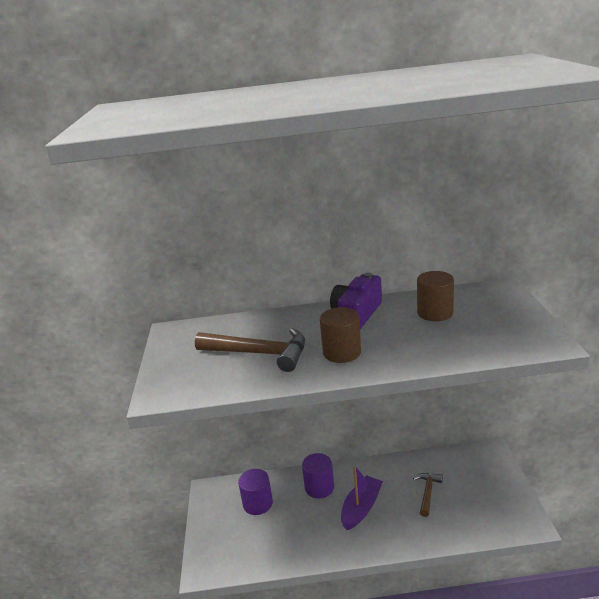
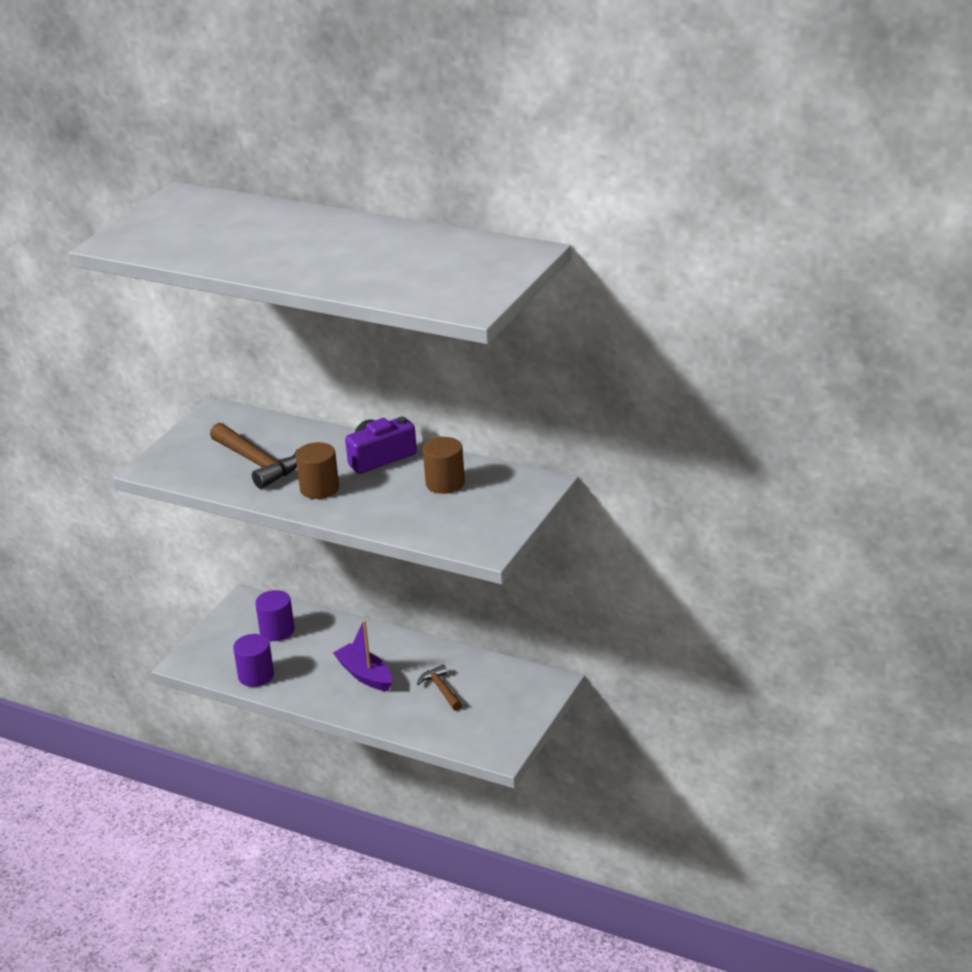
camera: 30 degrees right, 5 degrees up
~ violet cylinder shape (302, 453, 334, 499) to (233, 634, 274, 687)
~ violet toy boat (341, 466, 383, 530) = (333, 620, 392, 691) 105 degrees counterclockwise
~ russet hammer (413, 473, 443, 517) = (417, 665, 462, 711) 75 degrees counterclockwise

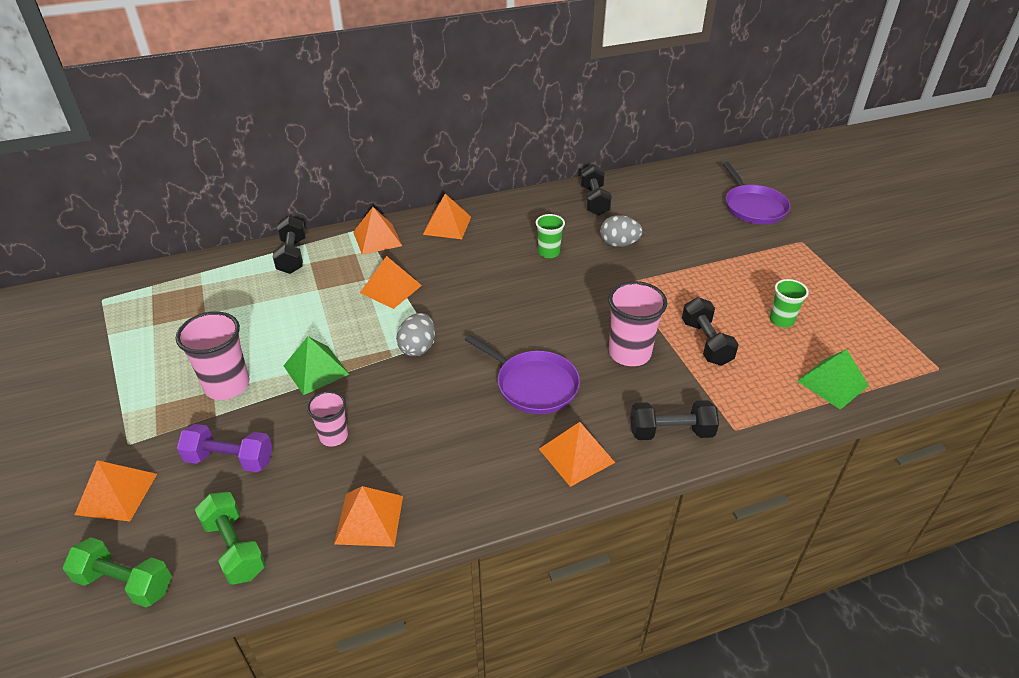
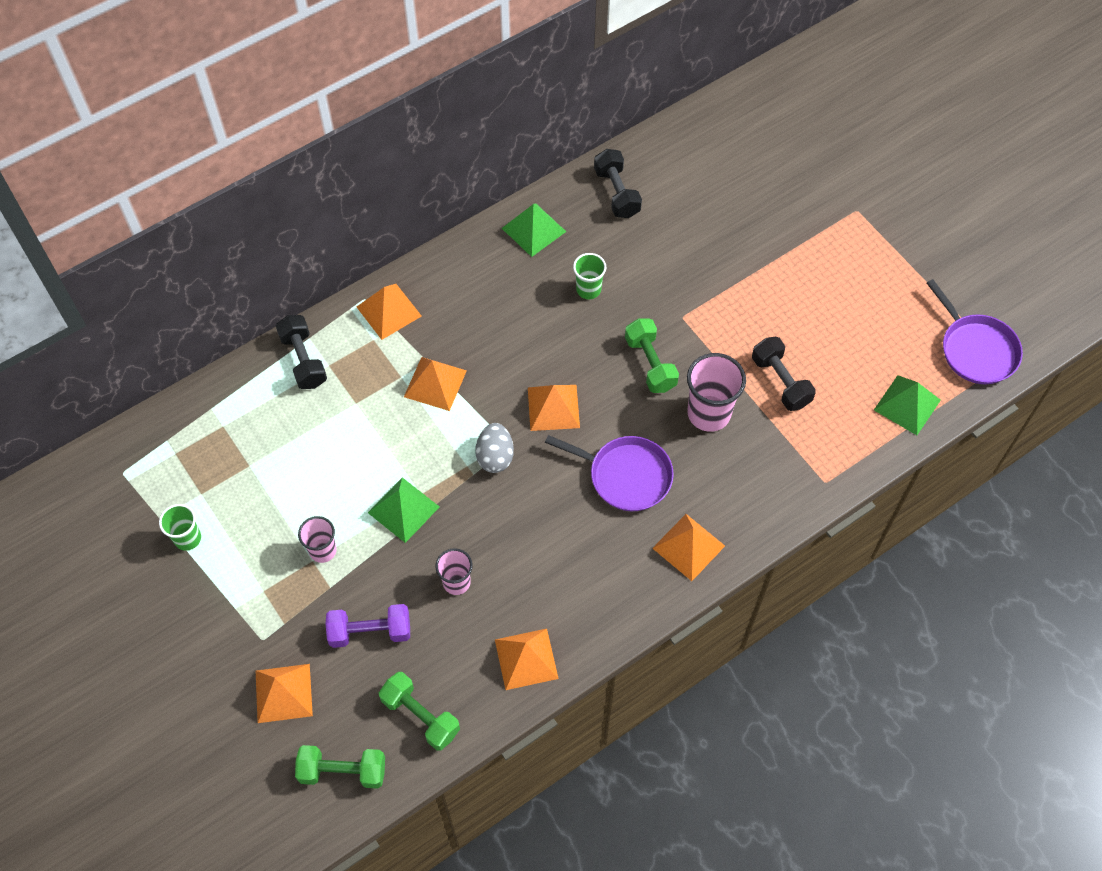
camera: 15 degrees left, 20 degrees up
~ rosy tumbler (176, 311, 249, 400) = (298, 516, 337, 563) x0.60
~ orange solid pyramid (423, 194, 471, 239) to (528, 385, 580, 431)
- ash-grey egg shape (600, 215, 643, 247)
- jet-black dumbbell (630, 400, 719, 440)
~ violet frying pan (723, 162, 791, 224) to (927, 279, 1023, 384)
~ leaf-green tumbler (770, 279, 809, 327) to (159, 504, 201, 551)
+ leaf-green solid pyramid (502, 204, 566, 257)
+ leaf-green dumbbell (625, 319, 679, 393)

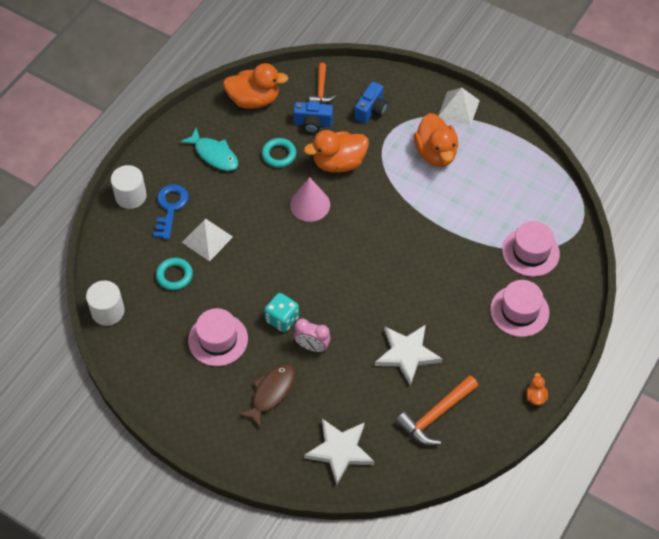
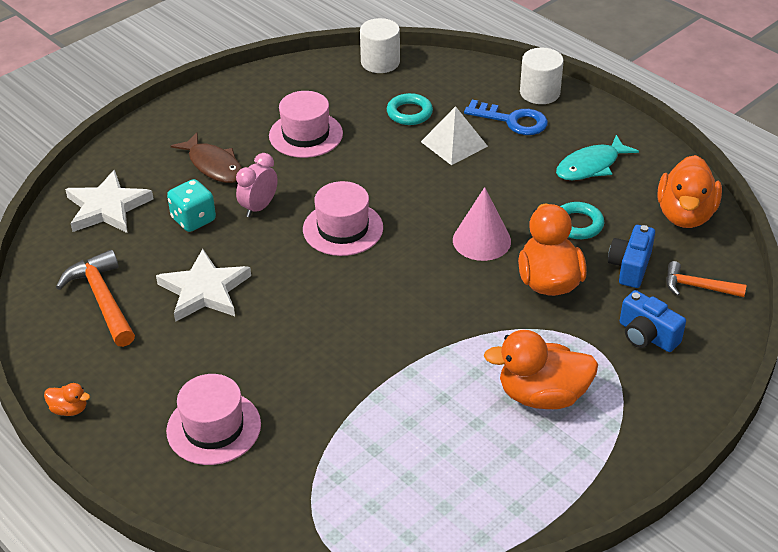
camera: 105 degrees right, 15 degrees down
~ aqua die (264, 293, 299, 332) to (167, 179, 216, 232)
- pure white solid pyramid (438, 87, 480, 126)
~ rosy hat (502, 221, 560, 277) to (303, 181, 383, 256)

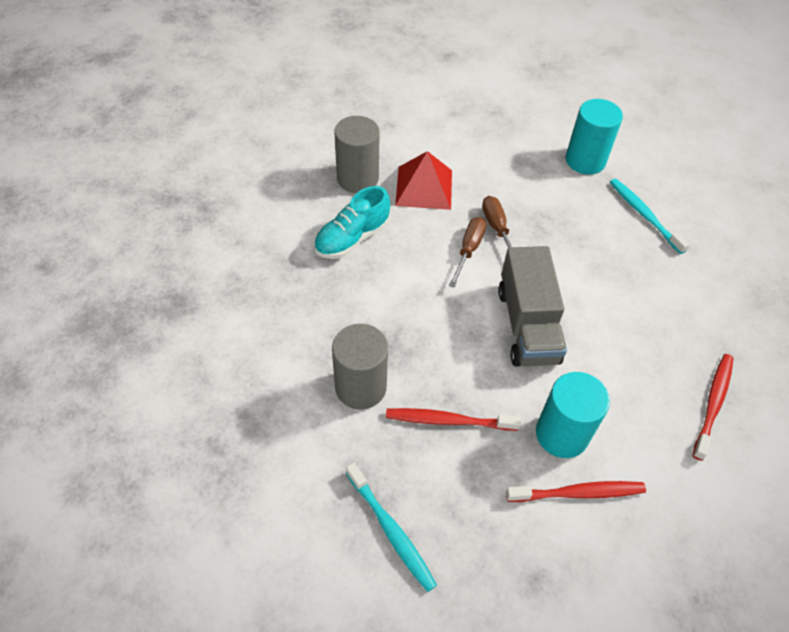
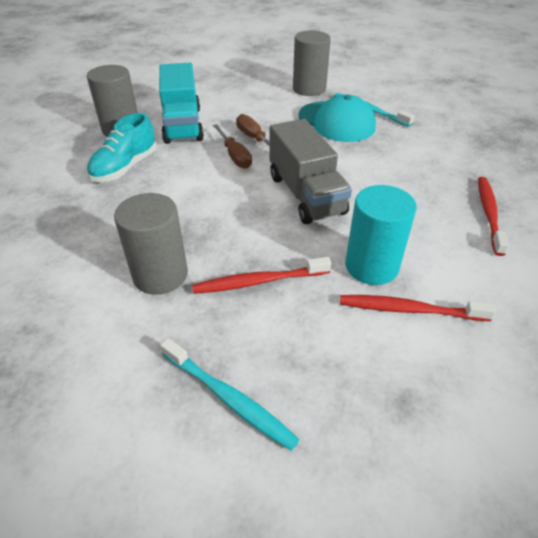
camera: 15 degrees left, 10 degrees down
~ scarlet solid pyramid (395, 151, 452, 210) to aqua truck (159, 63, 204, 144)
~ russet hand screwdriver (449, 217, 486, 288) = (213, 124, 252, 169) 150 degrees clockwise
~ scarlet dental brush (506, 481, 646, 502) = (340, 295, 496, 321) 150 degrees counterclockwise
~ aqua cylinder shape (566, 99, 623, 175) to ash-grey cylinder shape (293, 30, 331, 96)
+ aqua cap (298, 94, 376, 142)

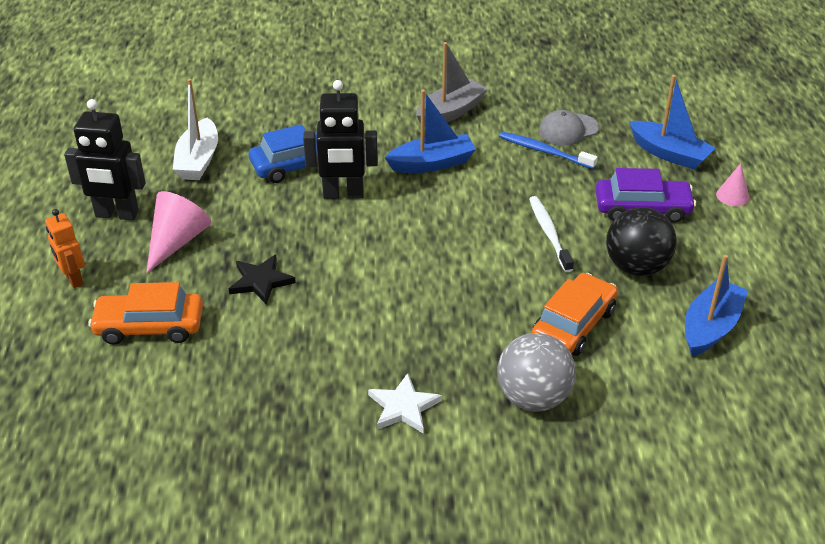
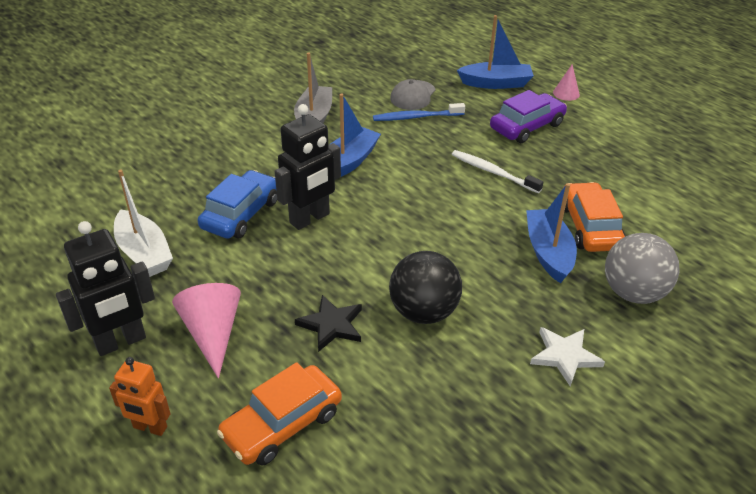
camera: 40 degrees left, 0 degrees up
~ jet-black ball (606, 207, 677, 276) to (389, 251, 462, 324)
~ royal blue toy boat (685, 255, 748, 356) to (526, 183, 577, 283)

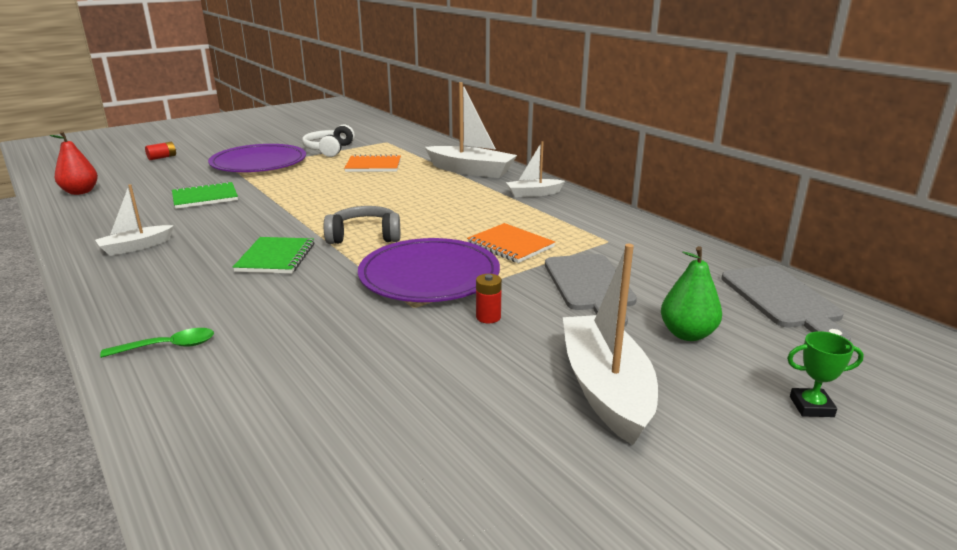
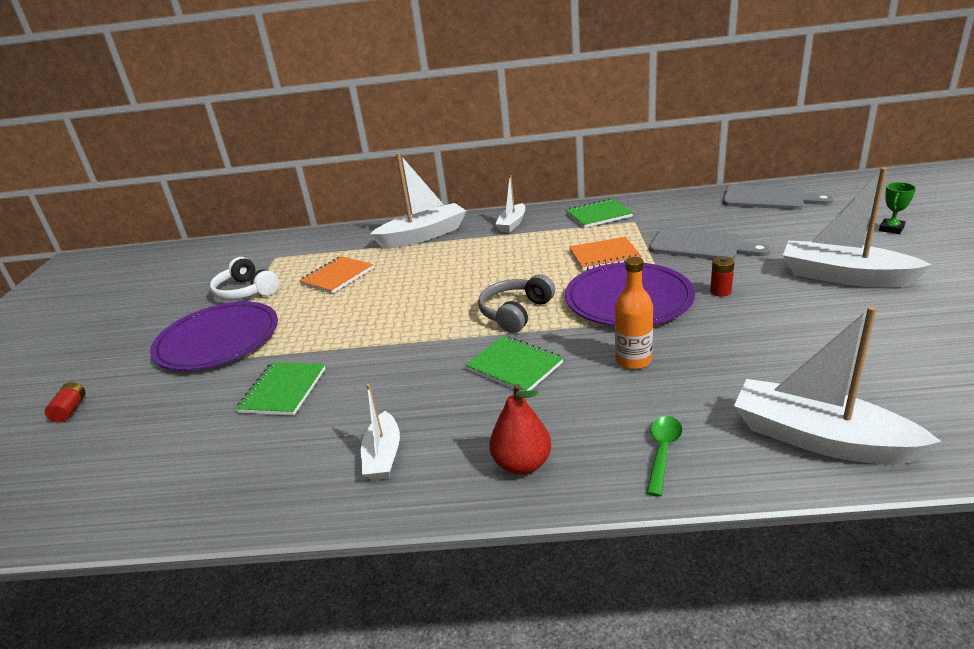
camera: 50 degrees left, 5 degrees up
~ scarlet pear (50, 131, 98, 195) to (490, 384, 551, 475)
- leaf-green pear (661, 246, 722, 341)
+ leaf-green notebook (566, 198, 633, 228)
+ orange drink bottle (615, 257, 653, 370)
+ pure white toy boat (734, 306, 942, 465)

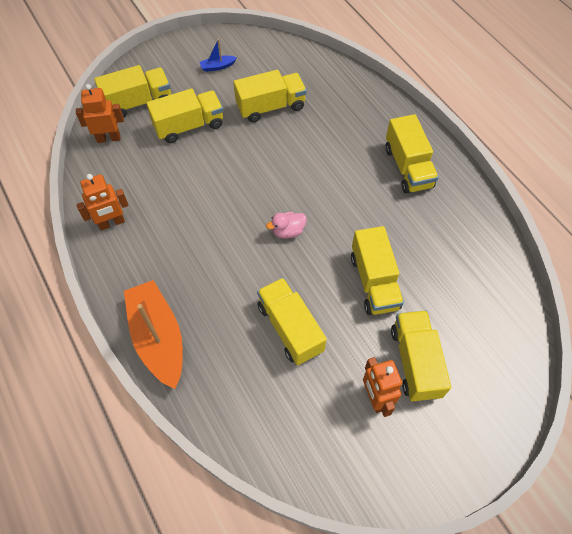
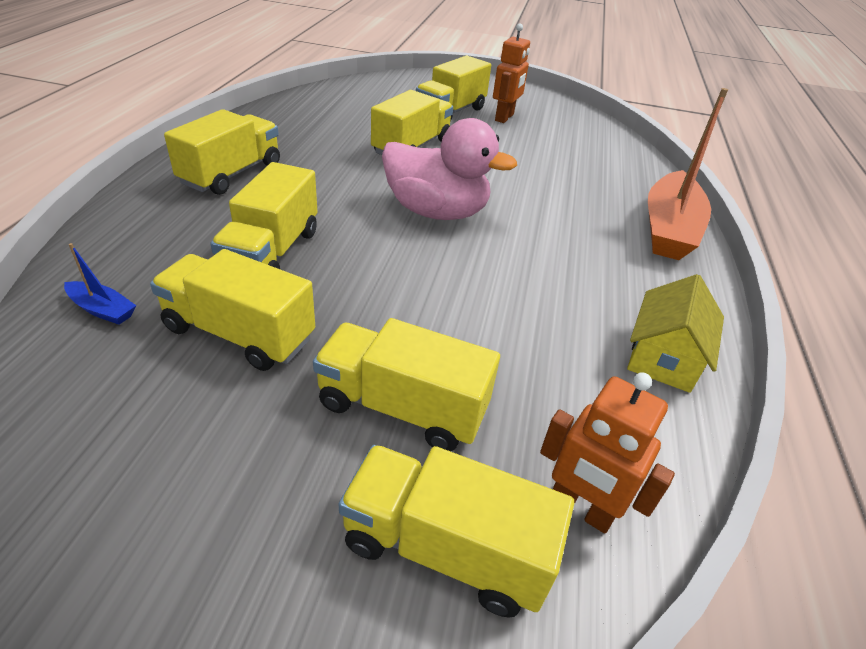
camera: 140 degrees left, 20 degrees down
~ orange robot (76, 174, 129, 230) to yellow cottage (627, 274, 724, 393)
~ royal blue toy boat (200, 39, 237, 72) to (64, 243, 136, 325)
~ yellow truck (257, 278, 327, 365) to (210, 162, 318, 269)
~ rosy duck (266, 212, 307, 238) = (382, 118, 517, 220) x2.15

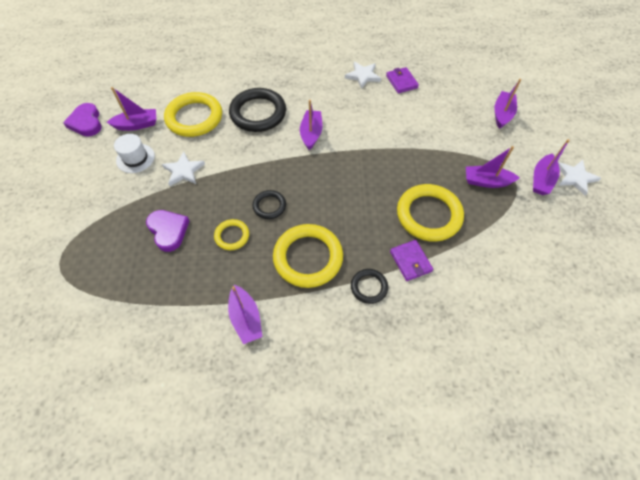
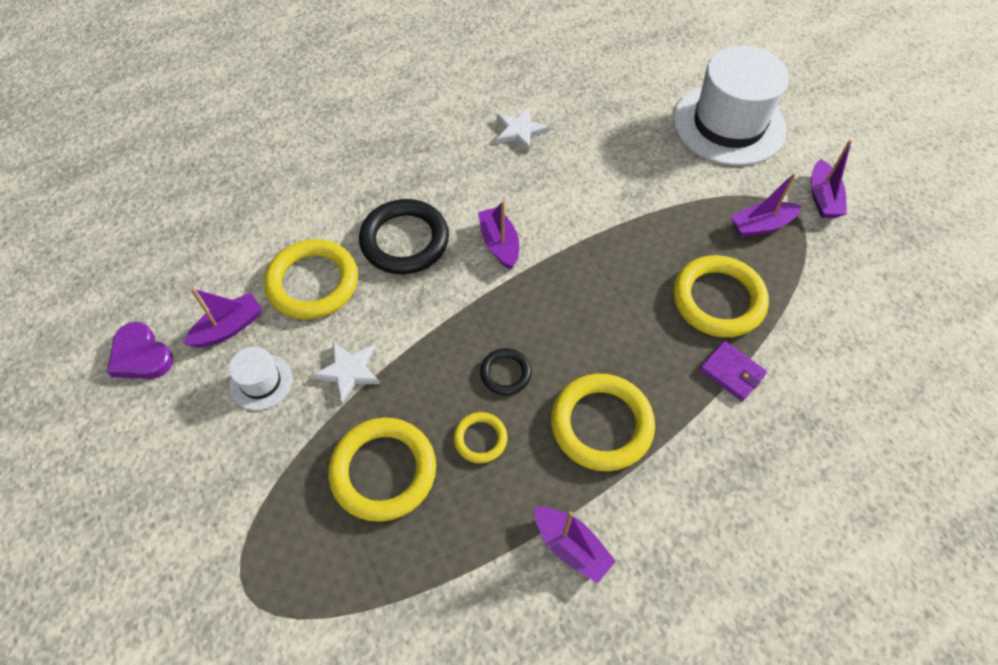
camera: 25 degrees left, 0 degrees up
~ violet heart shape (146, 210, 189, 252) to yellow torus (328, 418, 436, 522)
- jet-black torus (351, 269, 388, 304)
- violet wallet (386, 67, 419, 93)
~ violet toy boat (495, 79, 521, 129) to pure white hat (673, 46, 789, 166)
- pure white star shape (558, 160, 601, 195)

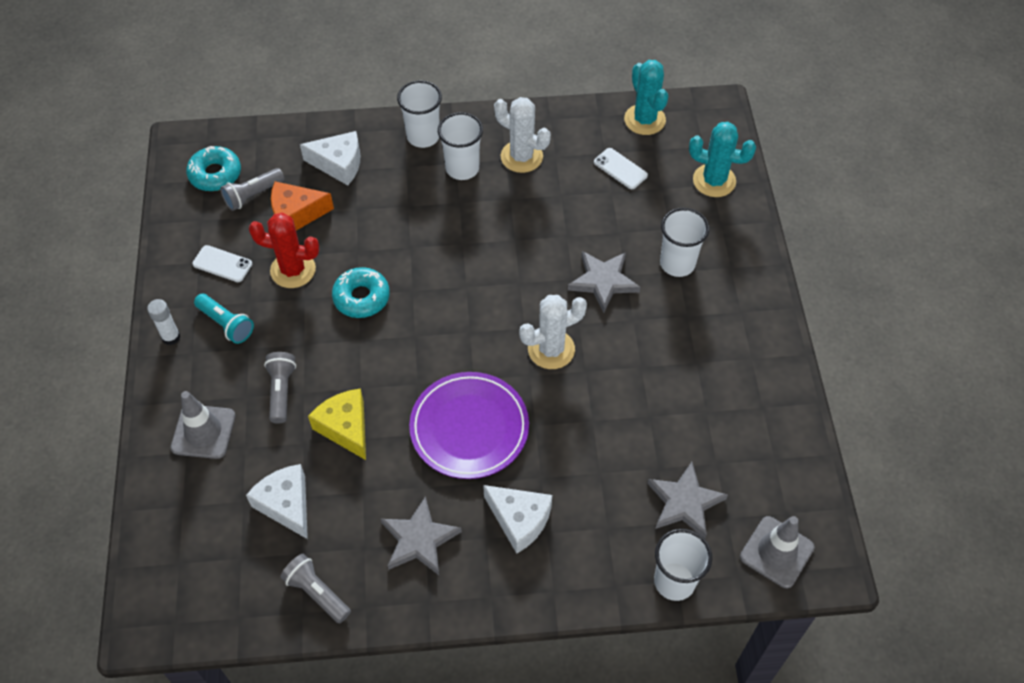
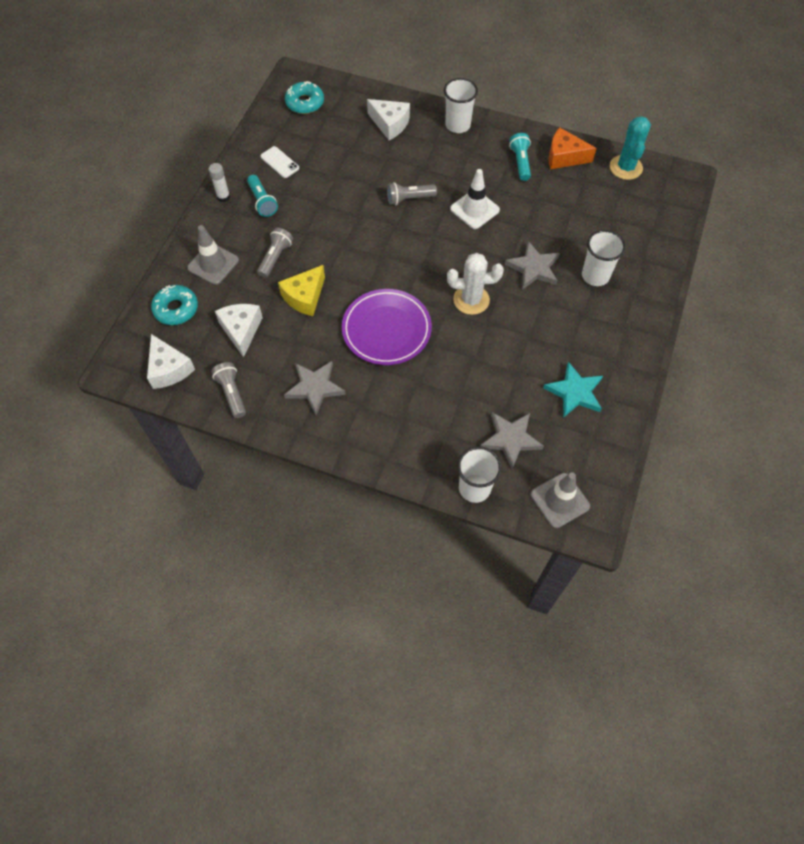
camera: 25 degrees right, 5 degrees up
~ ash-grey torch (220, 168, 285, 211) to (387, 182, 437, 205)
- scarlet prickly plant (249, 213, 319, 288)
~ orange cheese (271, 181, 334, 231) to (549, 127, 597, 169)
~ yellow cheese (308, 388, 366, 460) = (278, 265, 325, 316) 135 degrees counterclockwise
~ aqua glazed donut (332, 267, 390, 318) to (151, 285, 198, 325)
- pure white tumbler (438, 112, 483, 180)
~ pure white cheese (483, 485, 552, 554) to (147, 334, 195, 389)
~ pure white prickly plant (494, 97, 551, 173) to aqua torch (509, 133, 531, 181)
- pure white mobile phone (594, 148, 648, 189)
- aqua prickly plant (689, 122, 756, 197)
+ pure white safety cone (450, 169, 500, 229)
+ aqua star shape (543, 362, 603, 418)

